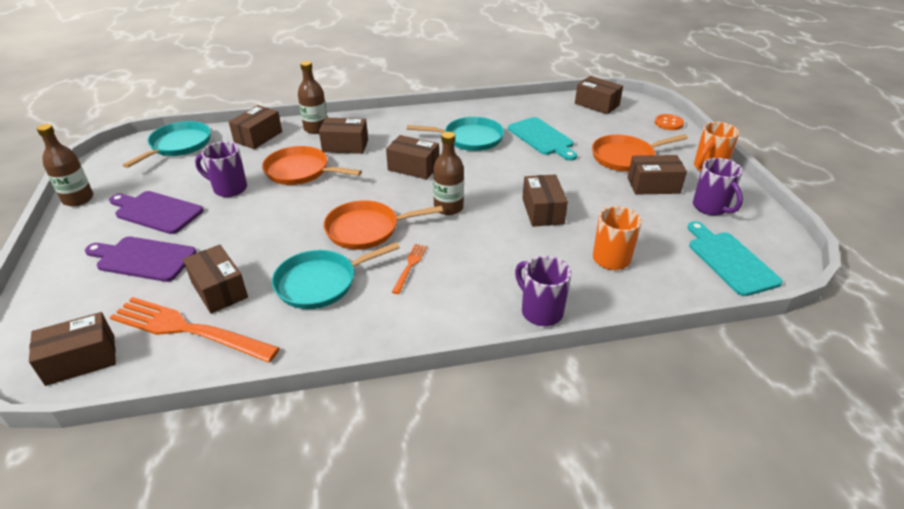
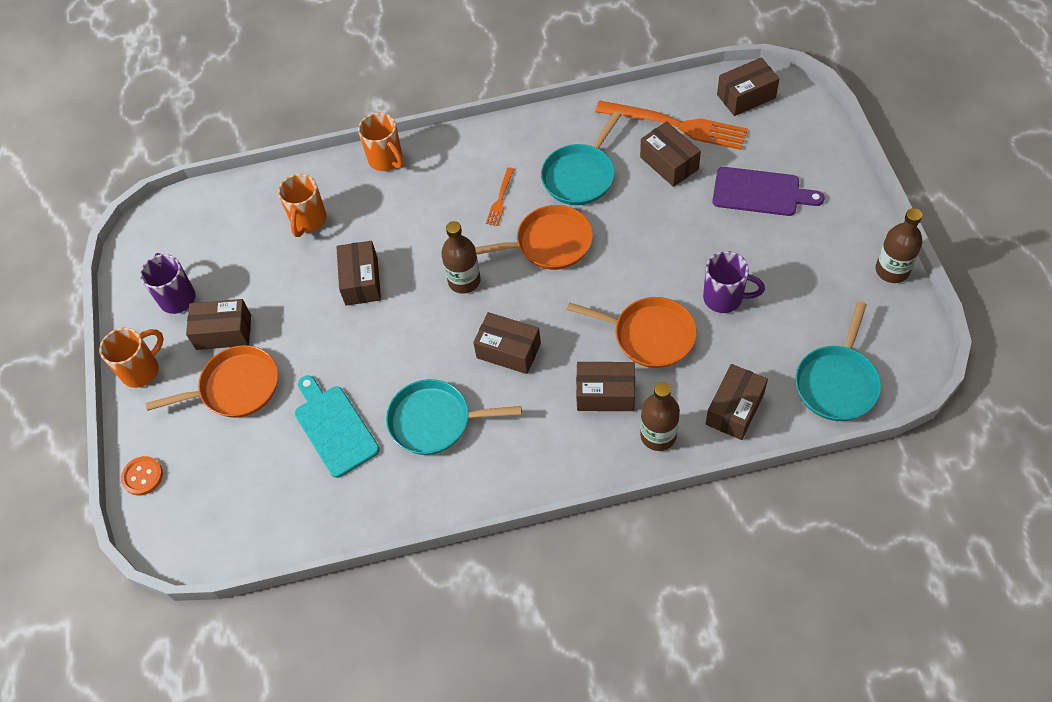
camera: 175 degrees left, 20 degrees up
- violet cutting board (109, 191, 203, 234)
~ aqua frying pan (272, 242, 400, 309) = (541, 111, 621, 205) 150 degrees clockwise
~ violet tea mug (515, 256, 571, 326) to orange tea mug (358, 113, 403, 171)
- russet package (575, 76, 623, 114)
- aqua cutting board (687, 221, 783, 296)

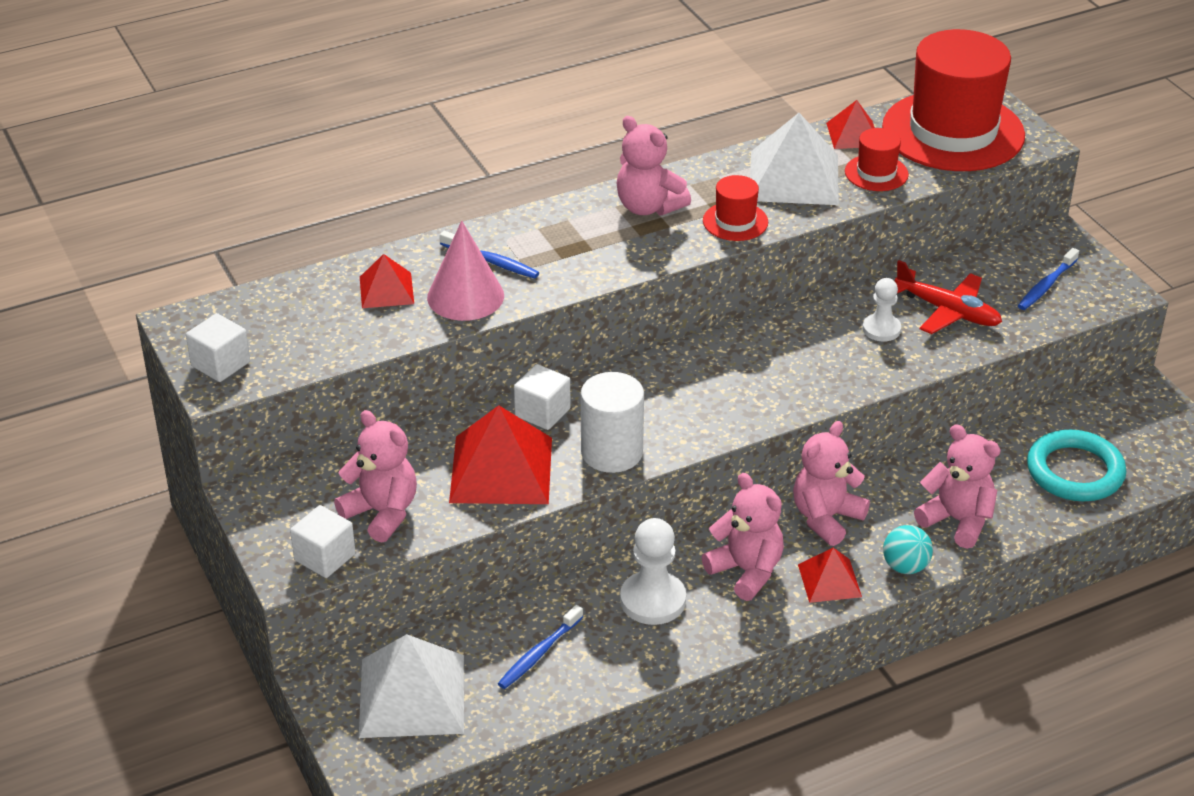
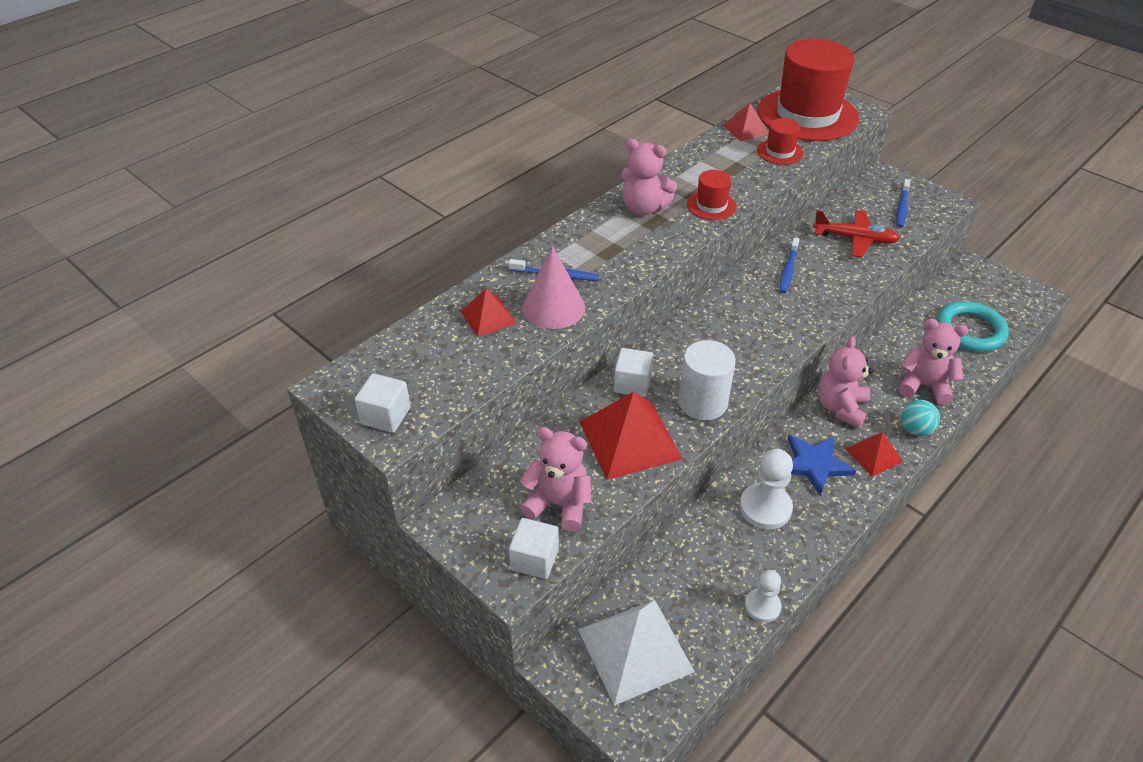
camera: 20 degrees left, 5 degrees up
~ royal blue dental brush (497, 605, 583, 689) to (780, 237, 800, 293)
~ rosy teddy bear (702, 473, 784, 601) to royal blue star shape (787, 435, 856, 496)
- pure white solid pyramid (750, 113, 839, 205)
~ pure white chess pawn (863, 278, 901, 342) to (745, 570, 782, 623)

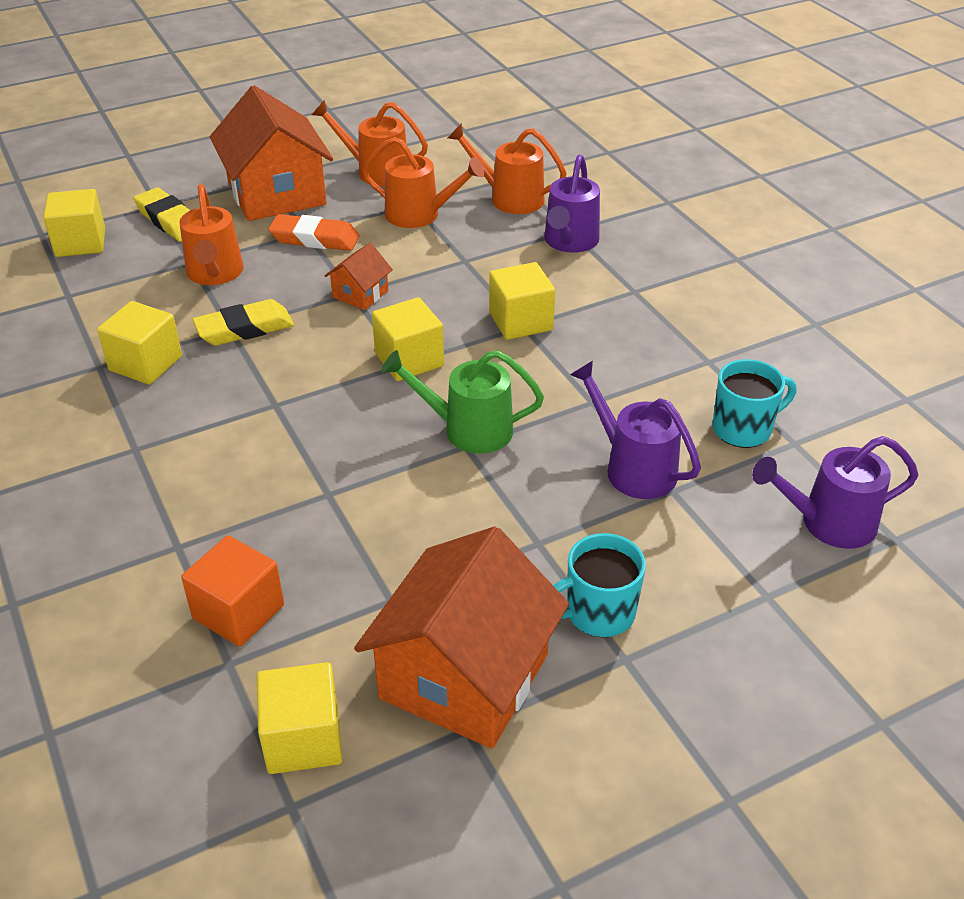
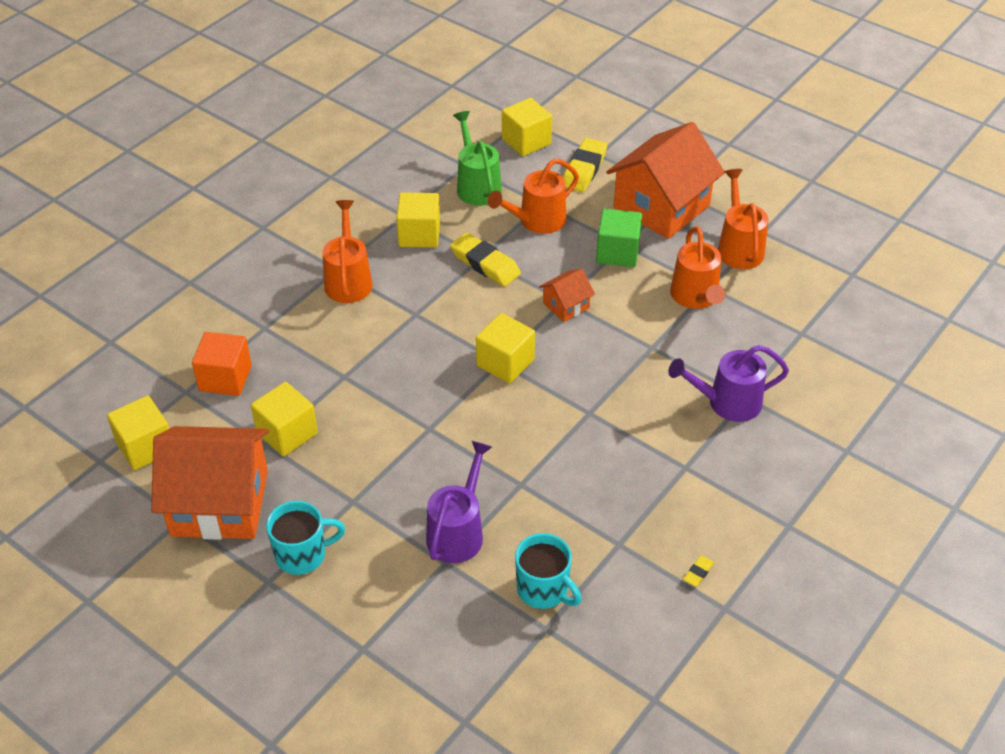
camera: 65 degrees right, 5 degrees up
~ orange eraser (268, 214, 360, 251) to leaf-green solid cube (596, 209, 642, 267)
~ orange cottage (325, 243, 393, 310) = (539, 268, 595, 322) 45 degrees counterclockwise
~ leaf-green watering can (381, 350, 544, 454) to (453, 111, 502, 206)
~ orange watering can (448, 123, 567, 214) to (323, 200, 373, 303)
~ yellow solid cube (489, 262, 555, 340) to (251, 382, 318, 456)
~ aqua tea mug (553, 533, 646, 637) = (266, 501, 345, 575) 120 degrees clockwise
- violet watering can (752, 436, 918, 549)
+ yellow eraser (683, 556, 714, 587)

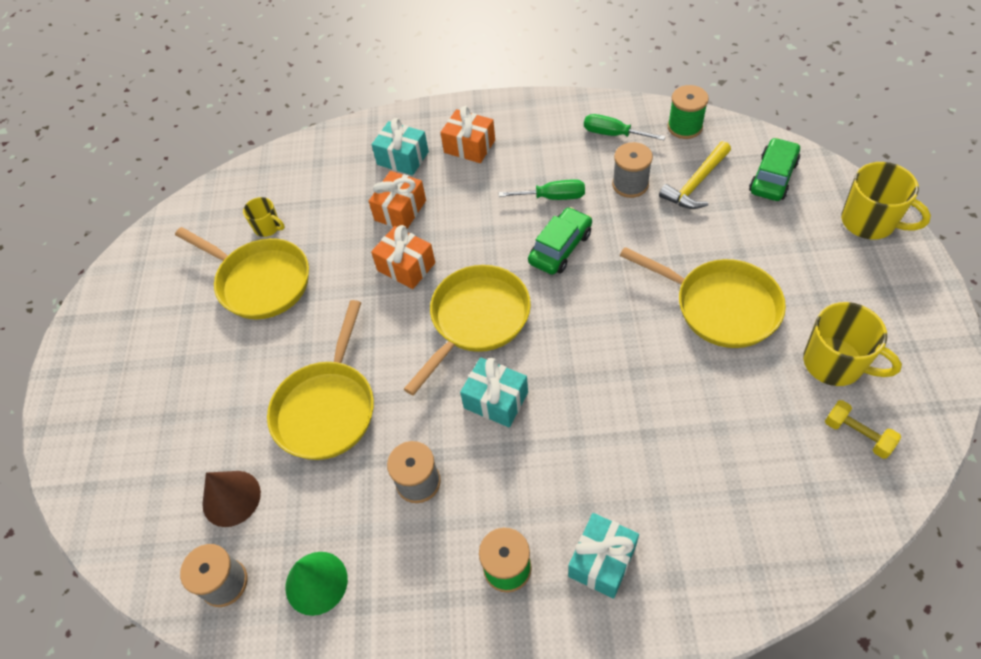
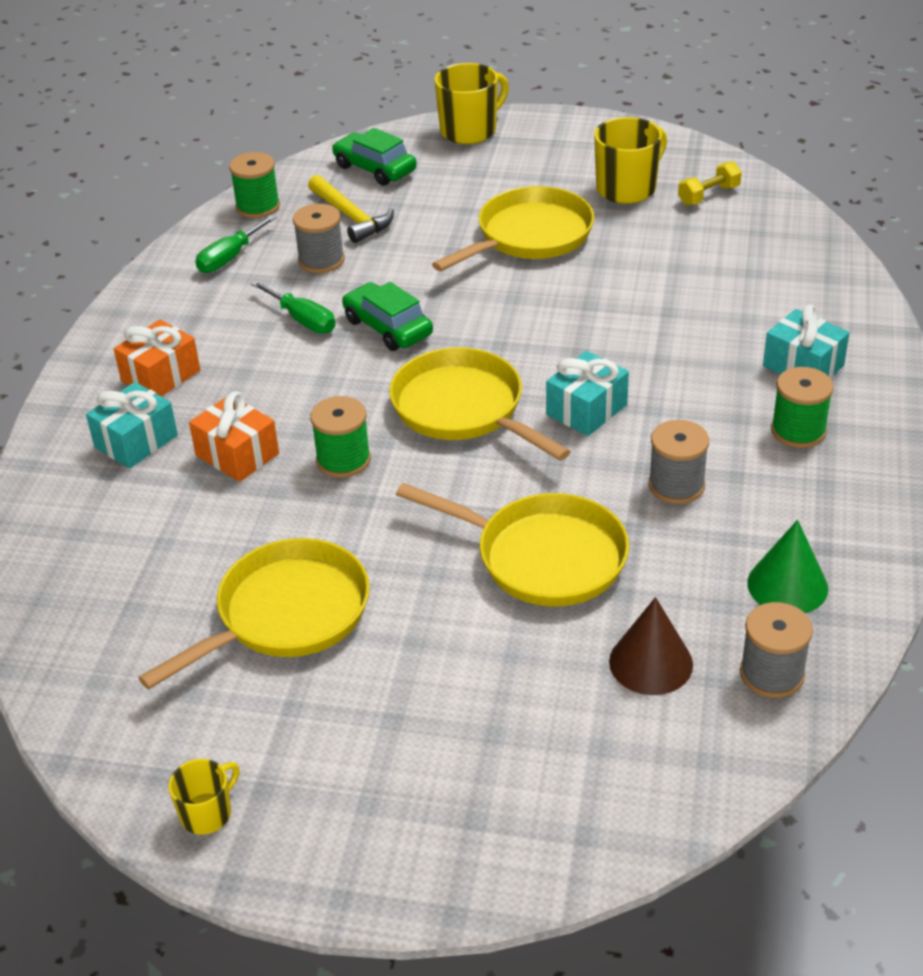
camera: 80 degrees left, 15 degrees down
~ yellow tea mug (243, 197, 285, 237) to (169, 759, 240, 835)
~ orange gift (371, 225, 435, 289) to leaf-green spool (310, 396, 371, 478)
~ leaf-green hand screwdriver (499, 179, 585, 200) = (251, 280, 336, 333) 120 degrees clockwise

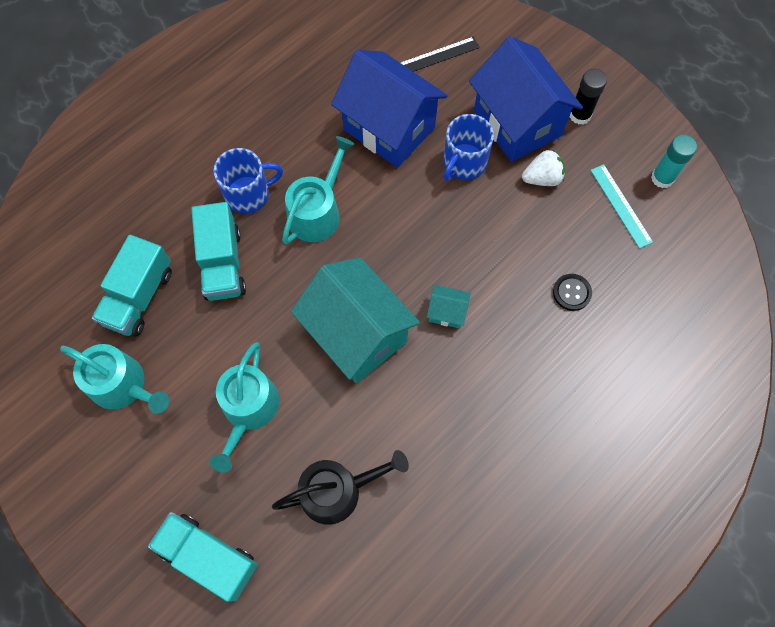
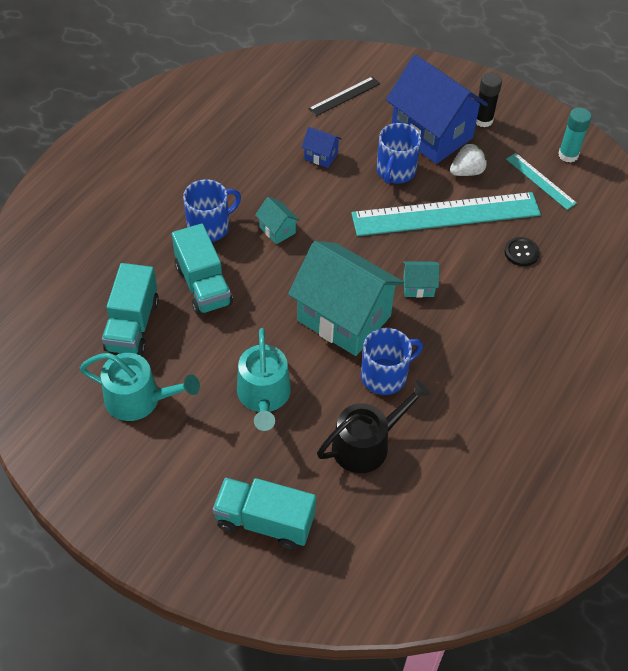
camera: 15 degrees left, 15 degrees down
~ aqua watering can (282, 136, 354, 244) to aqua cottage (255, 197, 300, 244)
~ royal blue cottage (331, 50, 448, 168) = (301, 127, 342, 168) x0.42
+ aqua measuring stick (351, 192, 541, 236)
+ royal blue tea mug (361, 328, 423, 395)

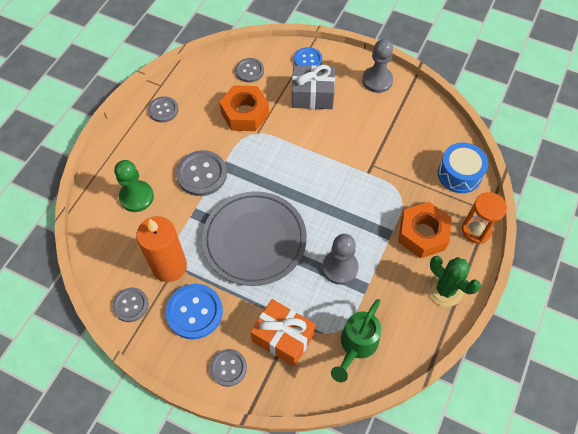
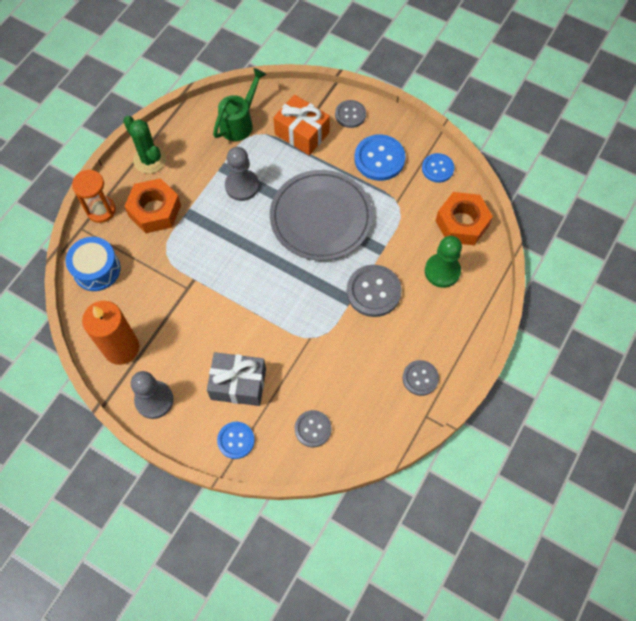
camera: 175 degrees left, 5 degrees up
~ ash-grey sewing button (112, 288, 149, 322) to royal blue sewing button (422, 153, 454, 183)
~ orange pillar candle (136, 216, 187, 282) to (82, 301, 139, 365)
~ orange hexagon nut (219, 85, 269, 131) to (435, 192, 493, 245)

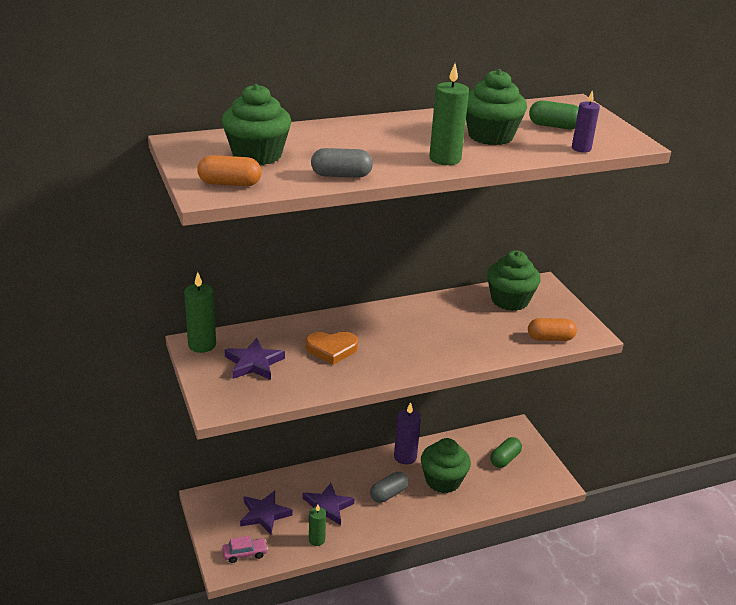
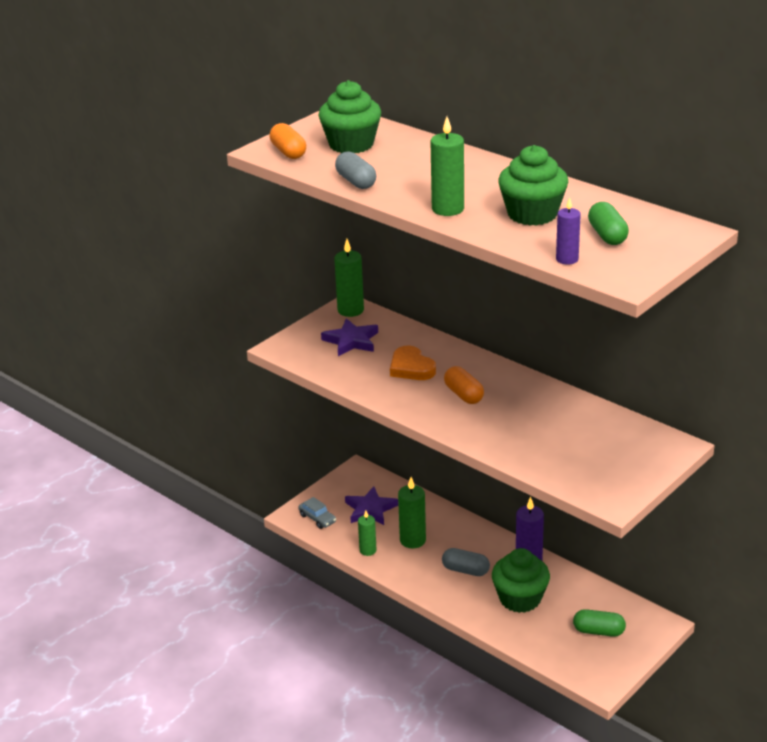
camera: 65 degrees right, 0 degrees up
~ rosy toy car (222, 536, 268, 563) to ash-grey toy car (299, 497, 336, 529)
~ violet star shape (303, 483, 354, 525) to leaf-green pillar candle (398, 477, 426, 548)
- leaf-green cupcake (487, 250, 541, 311)
~ orange pill (528, 318, 577, 341) to (444, 366, 484, 404)

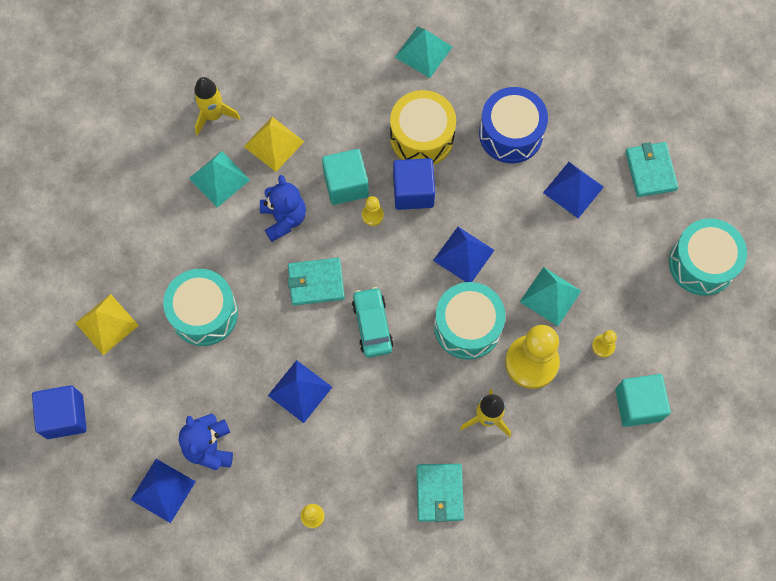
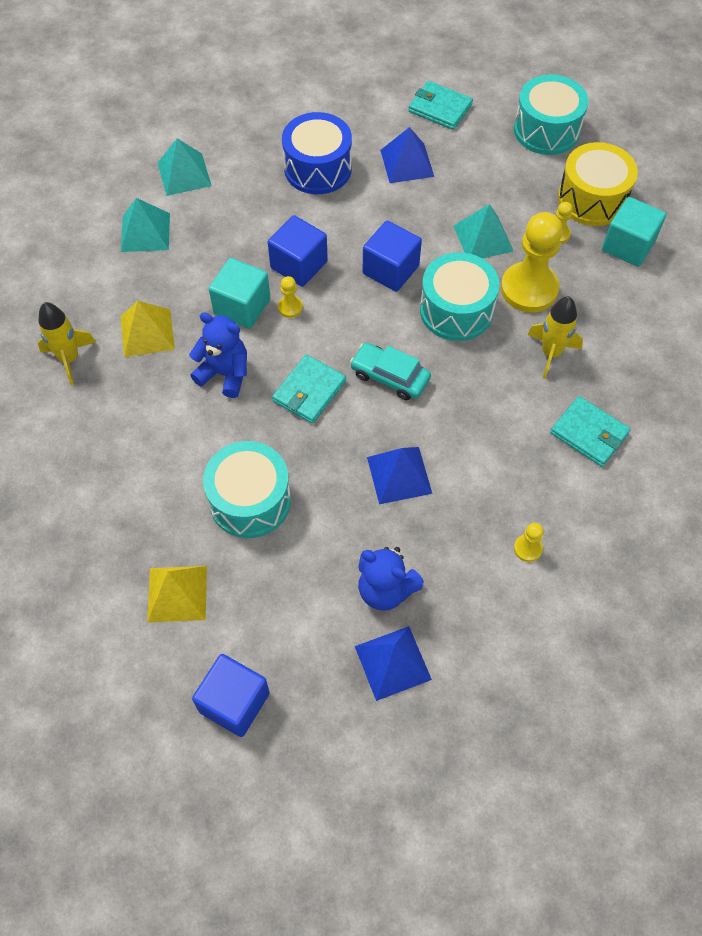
camera: 50 degrees left, 10 degrees down
~ aqua solid pyramid (189, 151, 250, 208) to (121, 198, 170, 252)
~ yellow drum (390, 90, 456, 165) to (558, 142, 638, 226)
~ royal blue solid pyramid (433, 227, 495, 282) to royal blue solid cube (363, 220, 422, 292)

